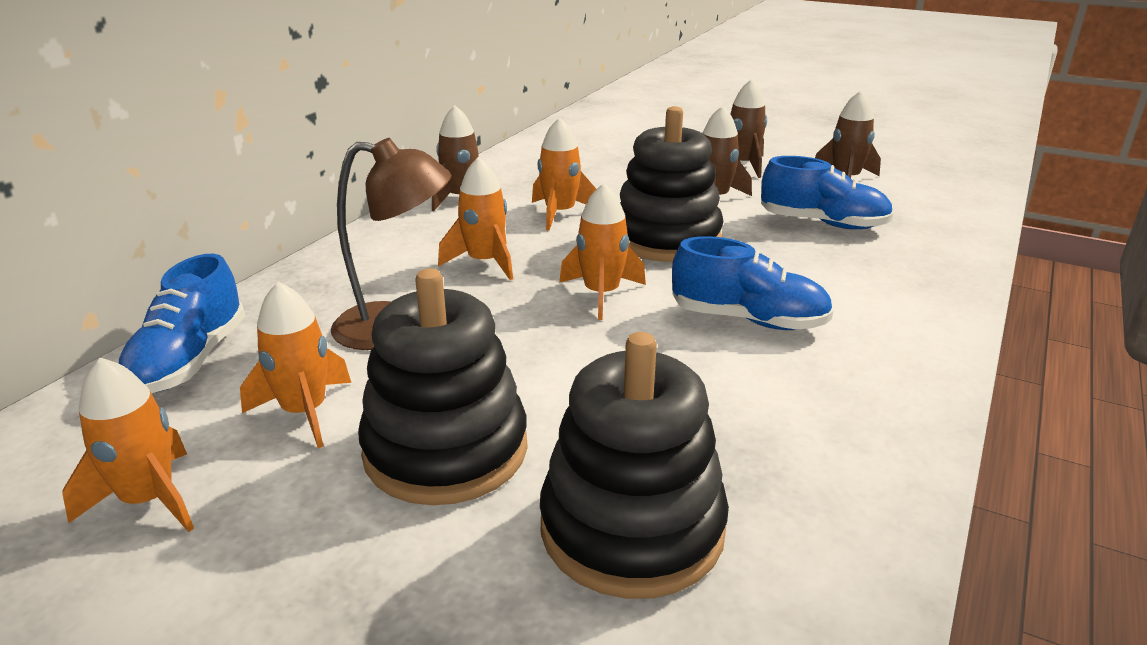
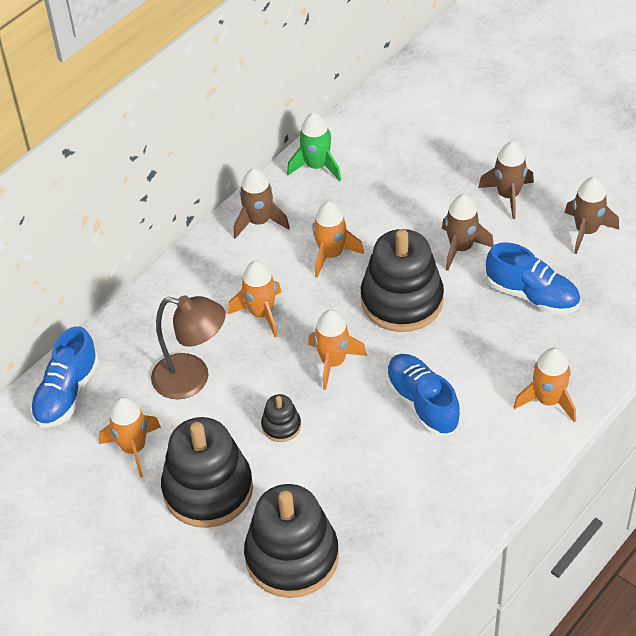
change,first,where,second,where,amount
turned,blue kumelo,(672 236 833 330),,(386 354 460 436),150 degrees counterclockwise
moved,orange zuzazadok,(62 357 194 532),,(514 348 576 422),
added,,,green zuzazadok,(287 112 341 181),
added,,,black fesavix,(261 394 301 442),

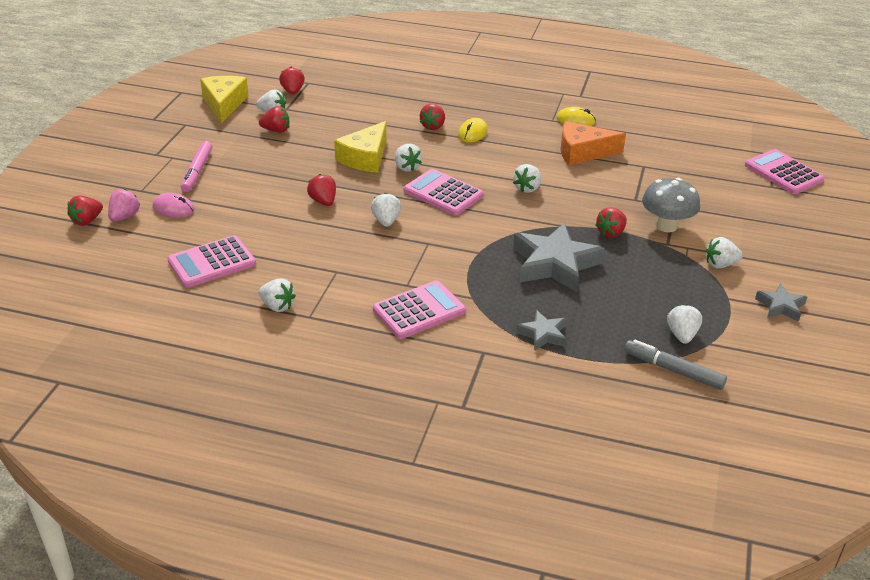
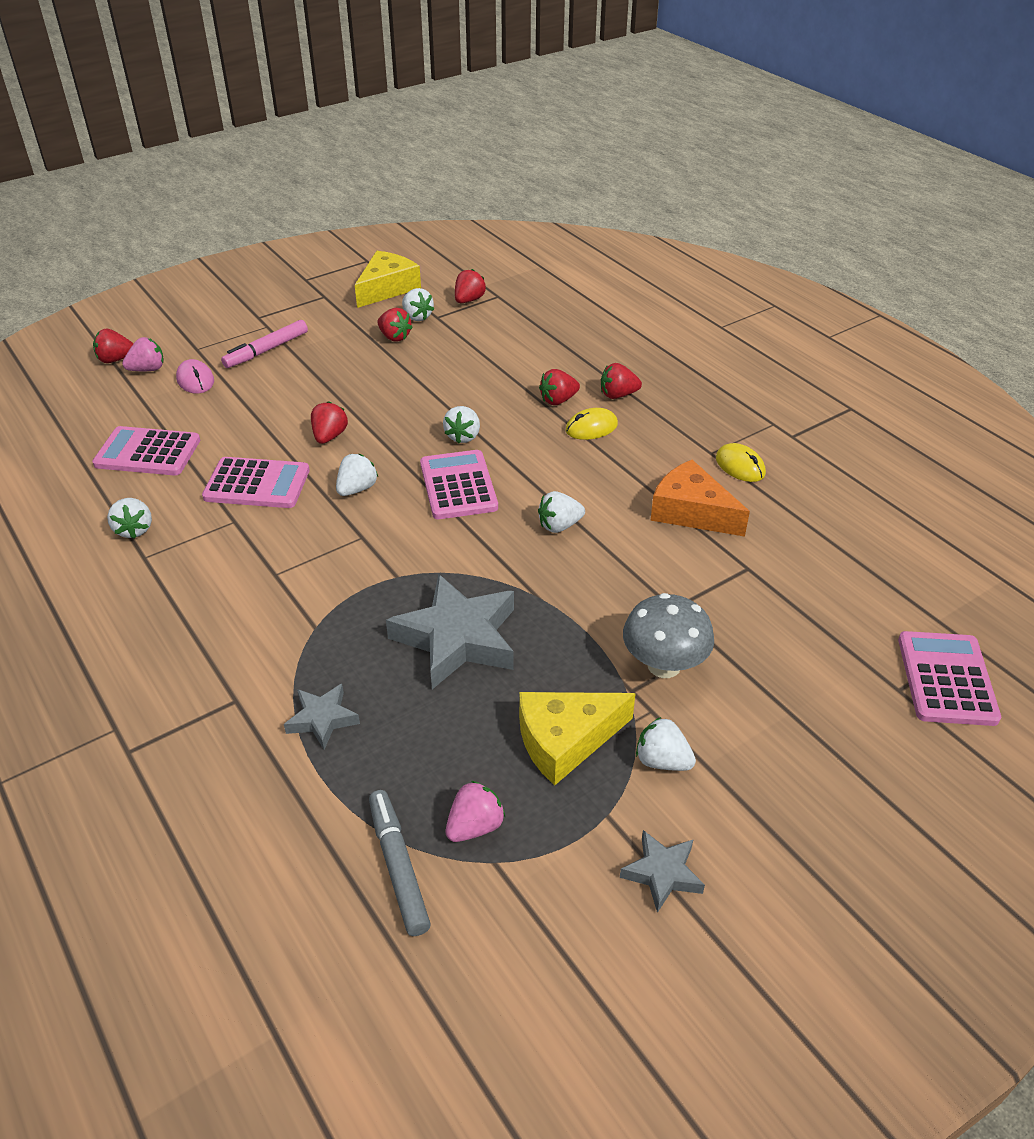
change,first,where,second,where,amount
moved,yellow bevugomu,(334 121 387 173),,(519 692 636 785),
moved,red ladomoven,(596 207 627 238),,(601 363 642 399),
moved,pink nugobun,(373 280 466 339),,(202 457 310 508),
recoloured,white ladomoven,(667 304 702 344),pink ladomoven,(446 781 505 842),

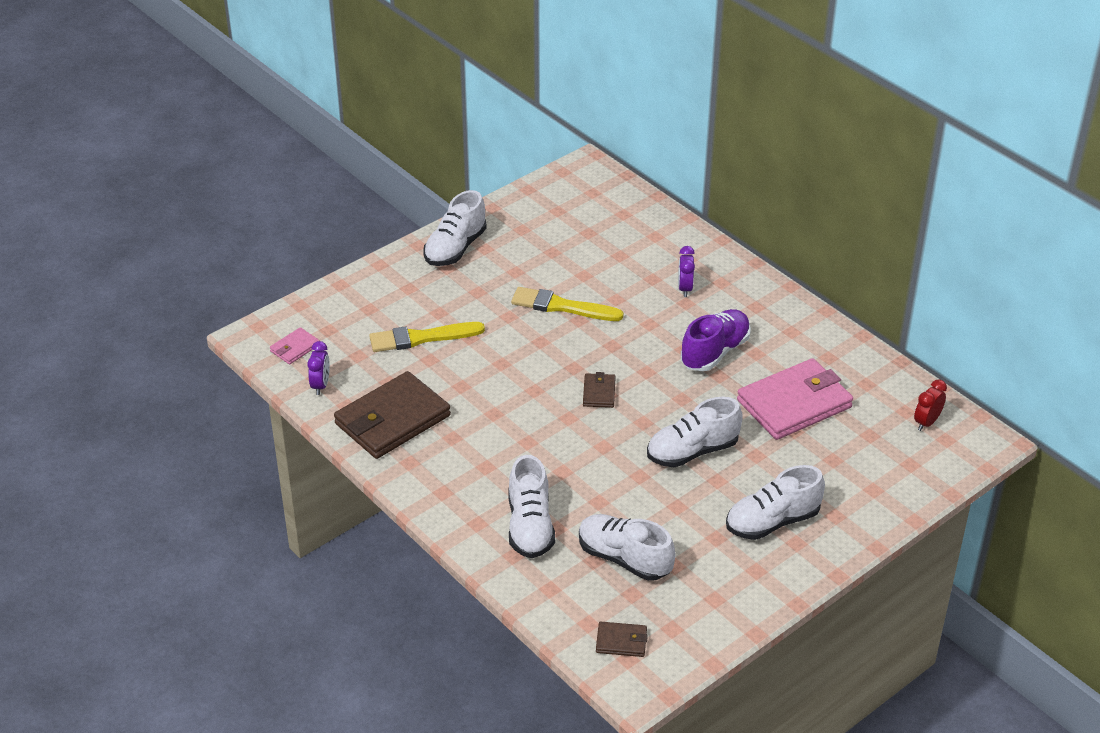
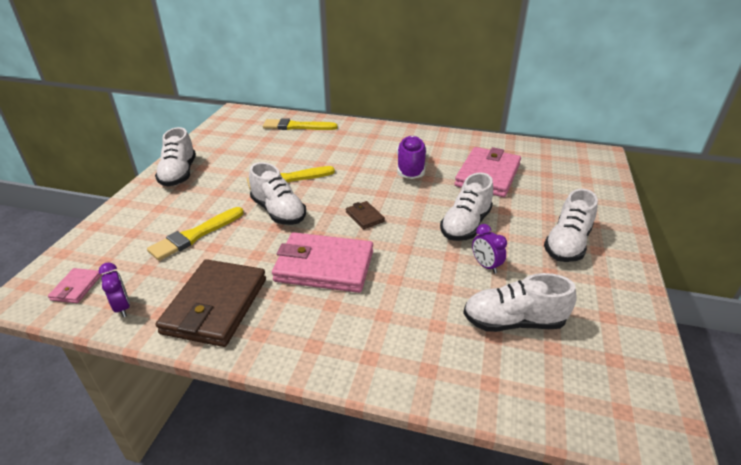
change,first,where,second,where,amount
moved,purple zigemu,(678 246 695 297),,(472 224 507 274),
removed,red zigemu,(914 379 947 431),,,
moved,white kumelo,(509 455 555 558),,(249 162 306 225),
removed,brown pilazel,(596 622 648 657),,,
added,,,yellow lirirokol,(263 118 338 130),
added,,,pink pilazel,(272 232 373 293),

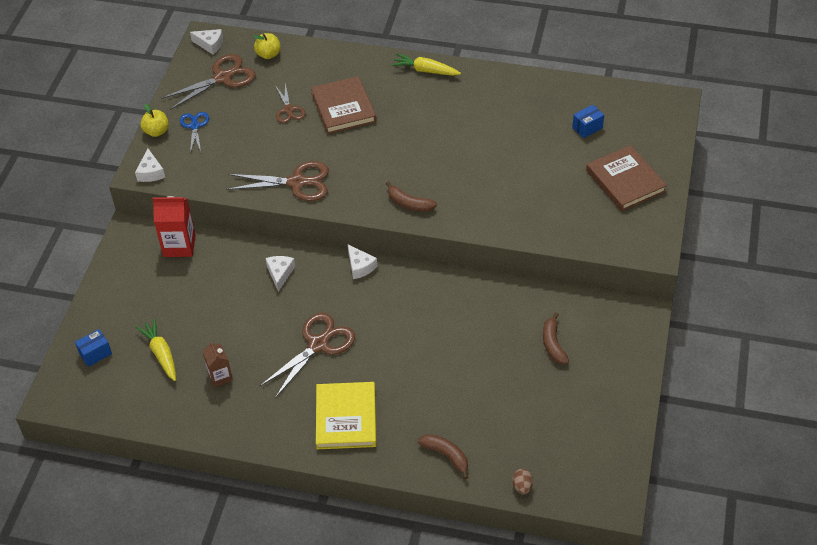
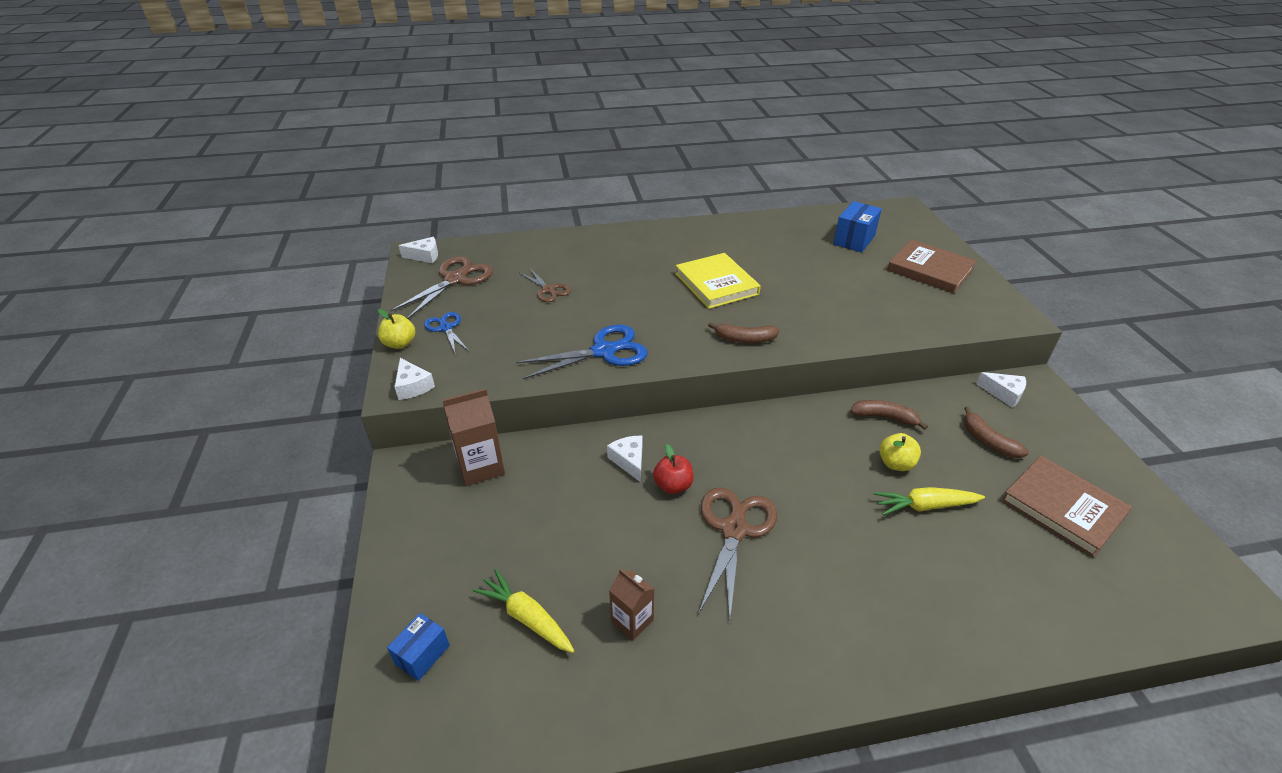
change,first,where,second,where,amount
moved,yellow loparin,(253 33 281 59),,(879 433 921 471),
moved,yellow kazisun,(391 53 461 76),,(873 487 985 515),
moved,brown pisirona,(311 76 376 134),,(1001 456 1132 558),
resized,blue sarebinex,(572 105 604 138),,(833 201 882 253),x1.58
recoloured,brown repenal,(226 161 329 201),blue repenal,(516 325 648 379),
recoloured,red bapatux,(152 196 196 257),brown bapatux,(442 388 505 486),
moved,white bevugomu,(348 244 377 279),,(976 372 1026 408),
moved,yellow pisirona,(316 382 376 449),,(675 253 761 309),
moved,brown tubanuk,(418 434 469 479),,(850 400 928 430),
removed,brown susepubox,(512 469 533 495),,,
added,,,red loparin,(653 444 694 494),

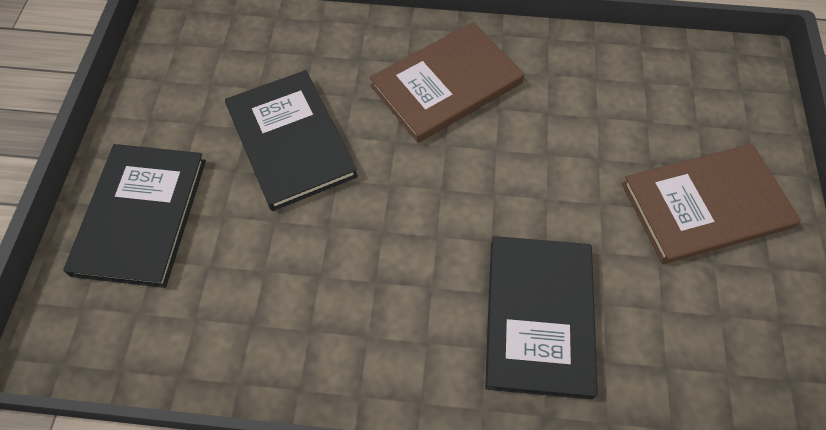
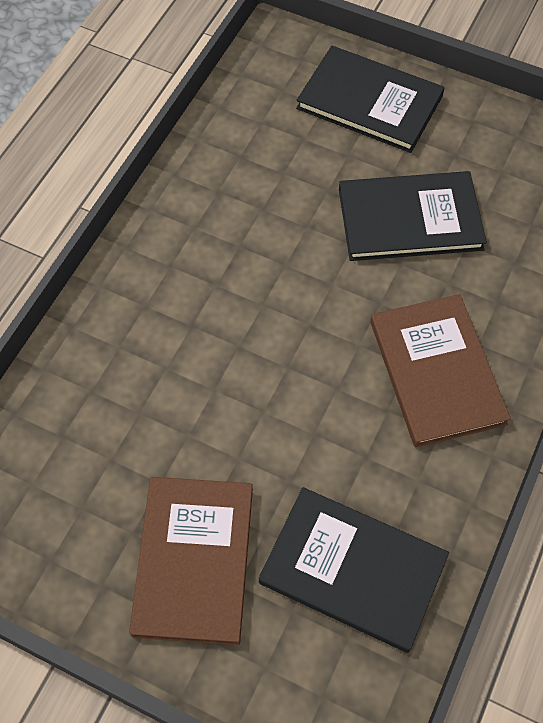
change,first,where,second,where,amount
moved,black pisirona,(485 236 598 399),,(259 487 449 653),

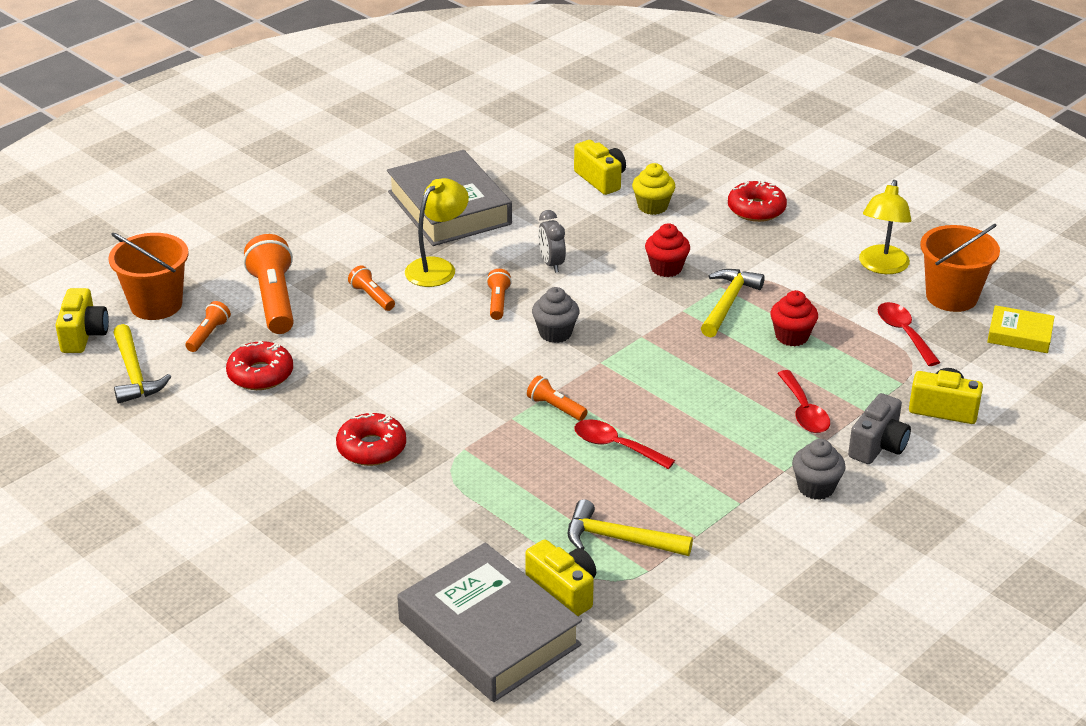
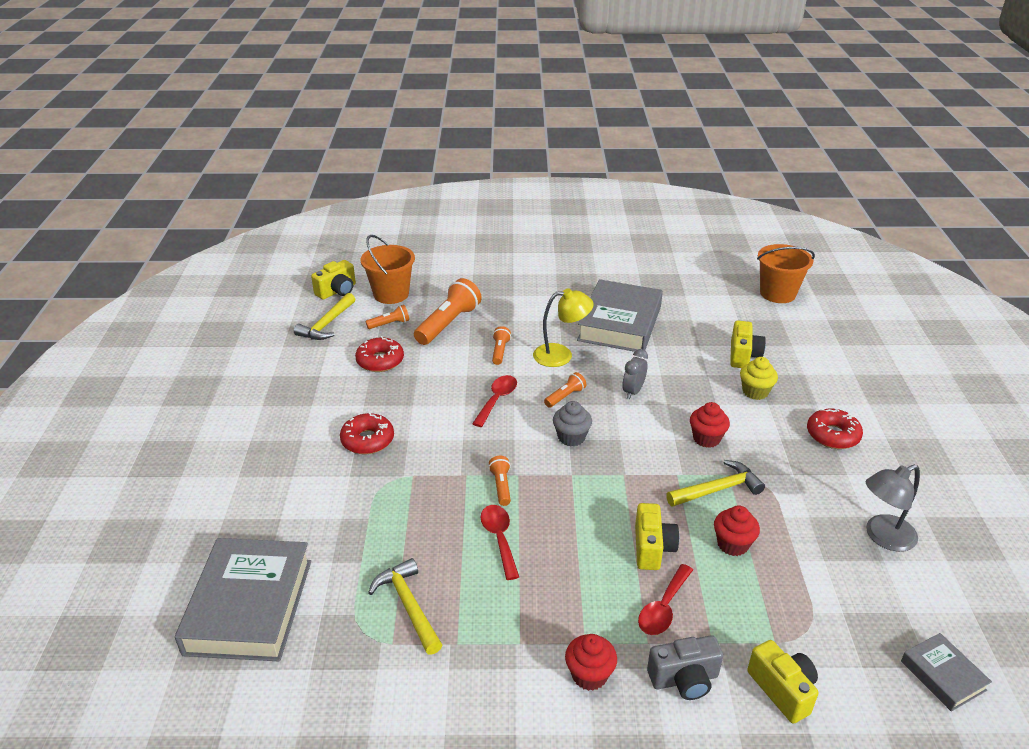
change,first,where,second,where,amount
recoloured,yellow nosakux,(859 180 911 274),grey nosakux,(866 465 920 552),
moved,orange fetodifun,(920 224 1000 312),,(757 244 815 303),
moved,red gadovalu,(878 302 941 366),,(472 375 517 427),
recoloured,yellow pisirona,(987 305 1055 353),grey pisirona,(901 633 992 712),
recoloured,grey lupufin,(792 439 846 500),red lupufin,(565 634 617 691),
moved,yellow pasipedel,(525 539 596 616),,(635 503 679 570),

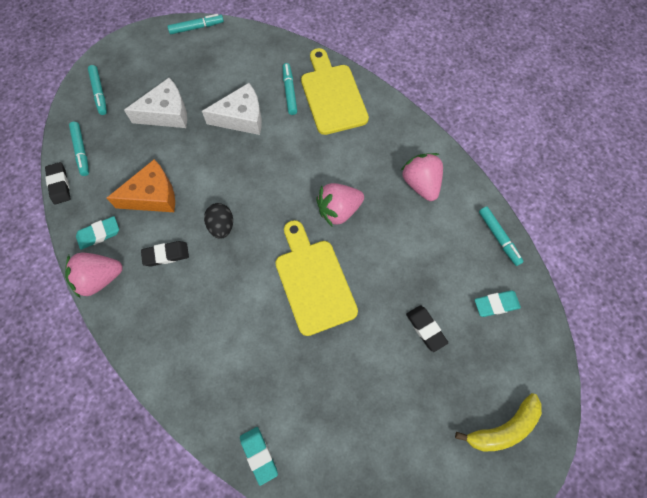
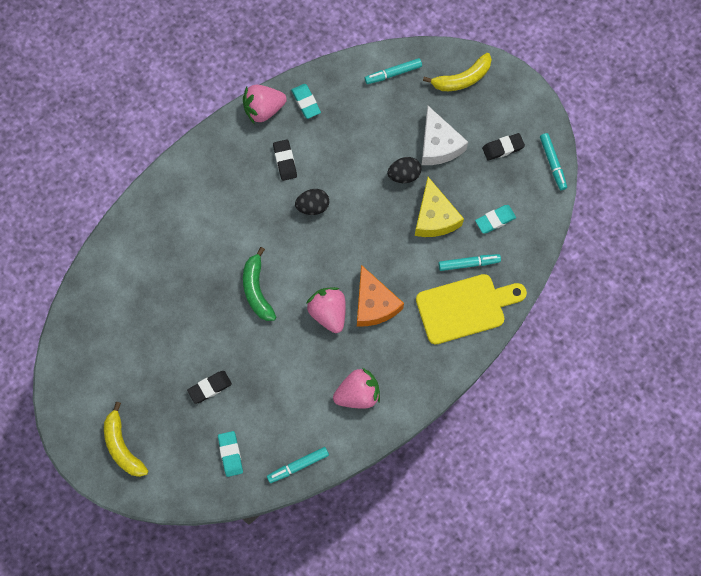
change,first,where,second,where,amount
replaced,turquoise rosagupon,(88 65 107 115),yellow tubanuk,(423 53 492 91),
recoloured,white bevugomu,(202 83 262 135),yellow bevugomu,(415 177 464 237),
moved,orange bevugomu,(106 159 175 212),,(357 265 404 326),
moved,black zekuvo,(45 162 71 204),,(482 133 525 161),
replaced,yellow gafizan,(275 220 358 336),green tubanuk,(243 247 276 321),
turned,pink ladomoven,(65 253 122 298),,(243 85 287 123),90 degrees counterclockwise
moved,turquoise zekuvo,(240 427 278 486),,(475 205 516 233),
added,,,black susepubox,(387 157 421 183),

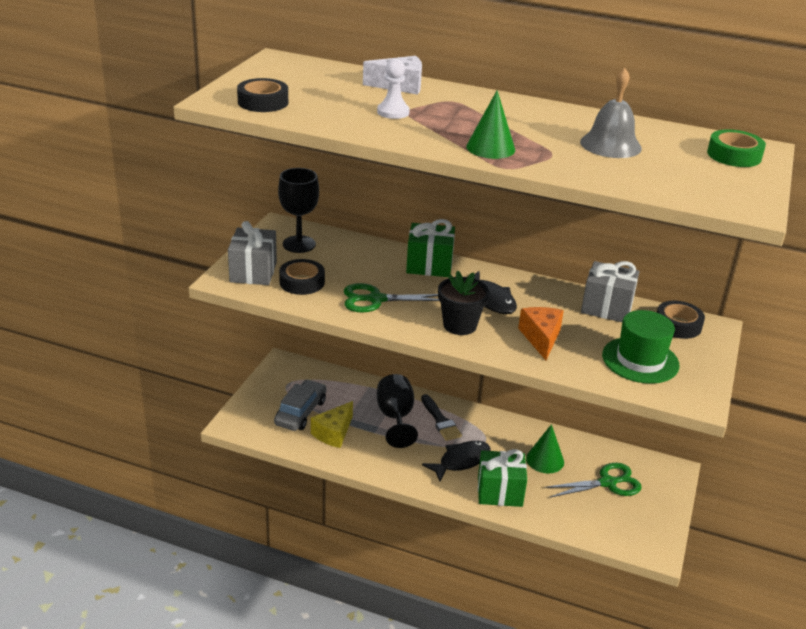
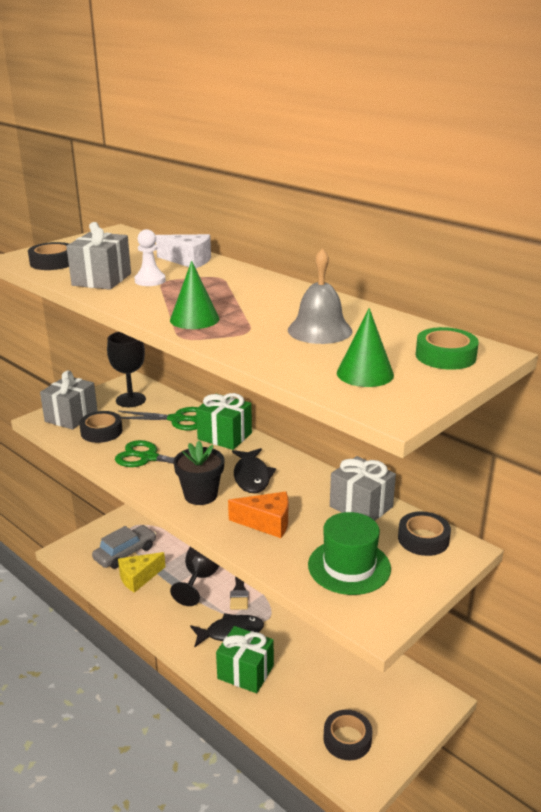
change,first,where,second,where,amount
turned,orange bevugomu,(518 307 564 360),,(228 491 288 538),75 degrees clockwise
moved,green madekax,(526 424 564 474),,(337 308 394 387),
moved,green repenal,(545 463 642 497),,(118 407 198 430),
added,,,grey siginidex,(66 222 131 290),
added,,,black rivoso,(324 710 372 761),

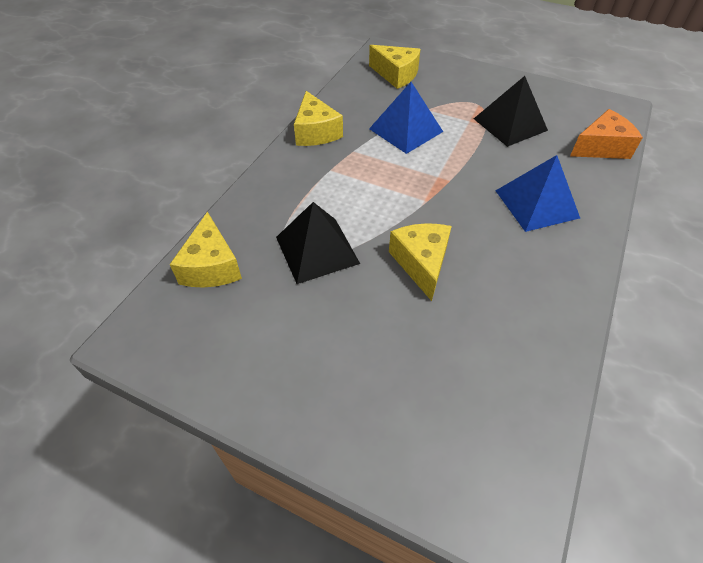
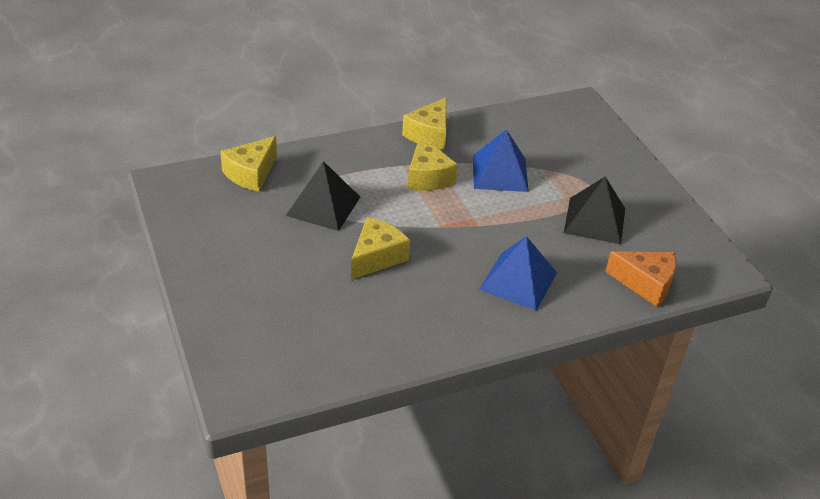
change,first,where,second,where,amount
moved,yellow bevugomu,(369 45 421 89),,(408 135 458 191),

